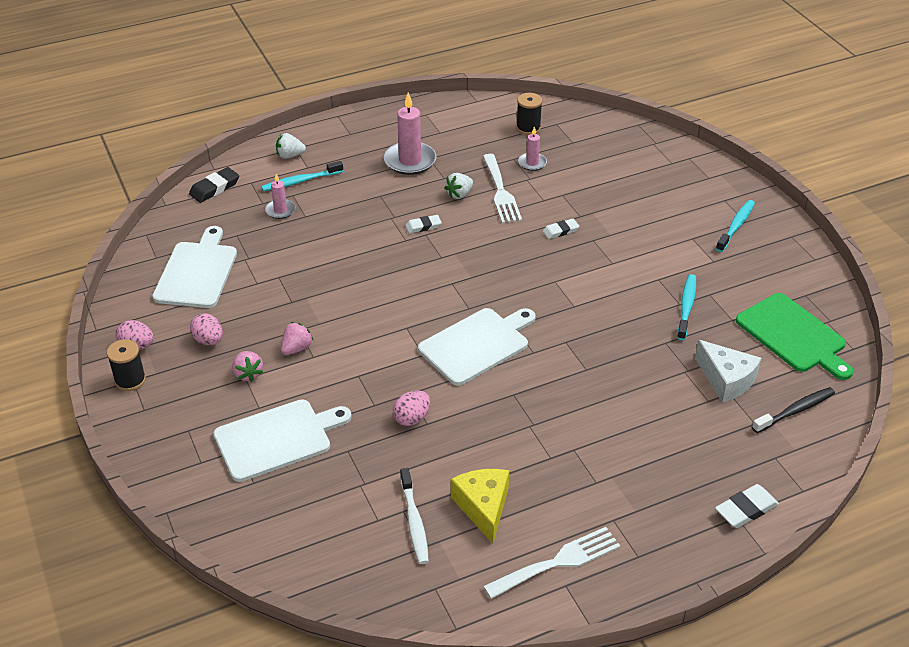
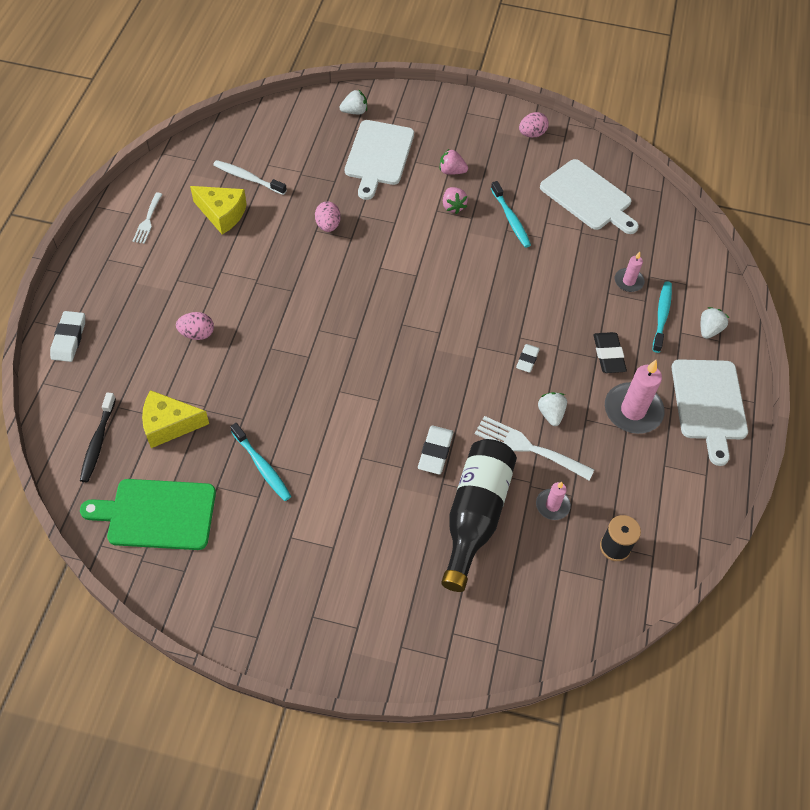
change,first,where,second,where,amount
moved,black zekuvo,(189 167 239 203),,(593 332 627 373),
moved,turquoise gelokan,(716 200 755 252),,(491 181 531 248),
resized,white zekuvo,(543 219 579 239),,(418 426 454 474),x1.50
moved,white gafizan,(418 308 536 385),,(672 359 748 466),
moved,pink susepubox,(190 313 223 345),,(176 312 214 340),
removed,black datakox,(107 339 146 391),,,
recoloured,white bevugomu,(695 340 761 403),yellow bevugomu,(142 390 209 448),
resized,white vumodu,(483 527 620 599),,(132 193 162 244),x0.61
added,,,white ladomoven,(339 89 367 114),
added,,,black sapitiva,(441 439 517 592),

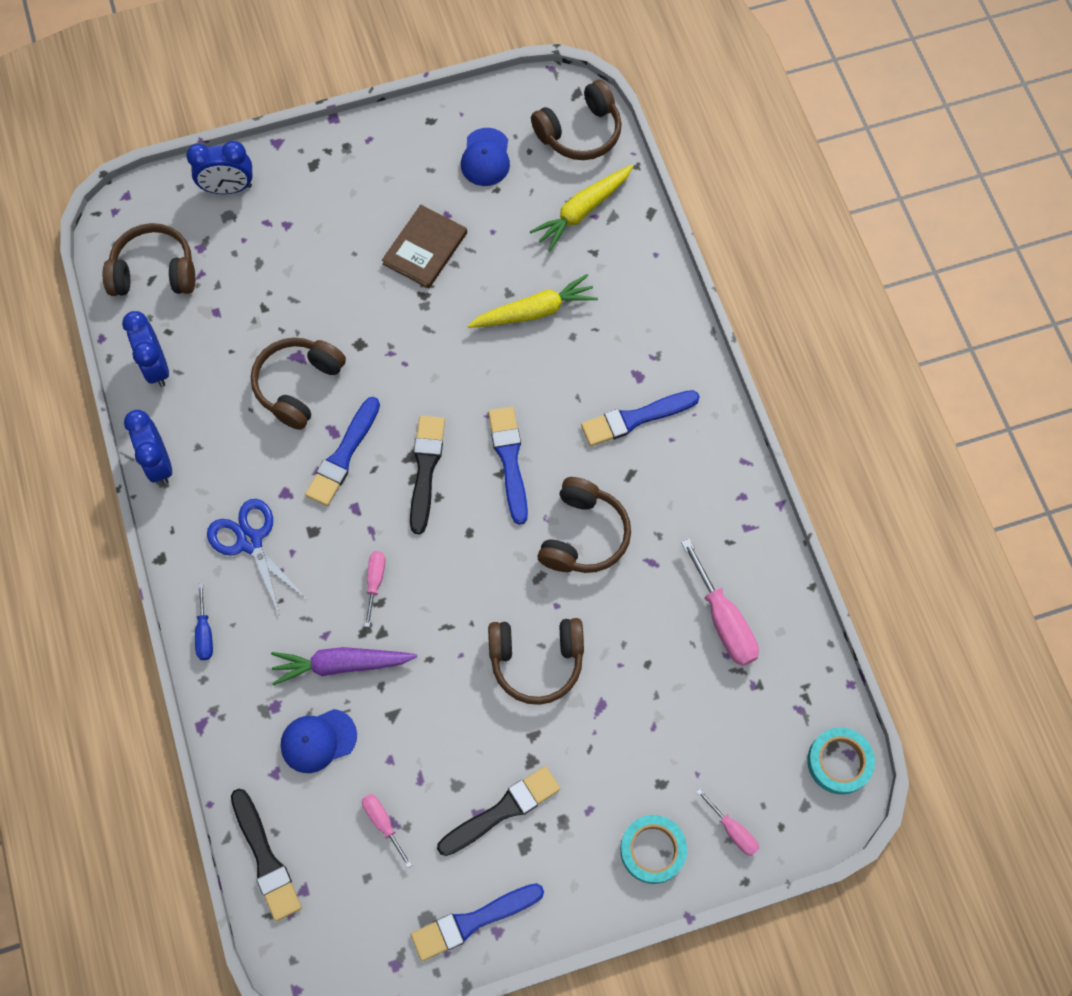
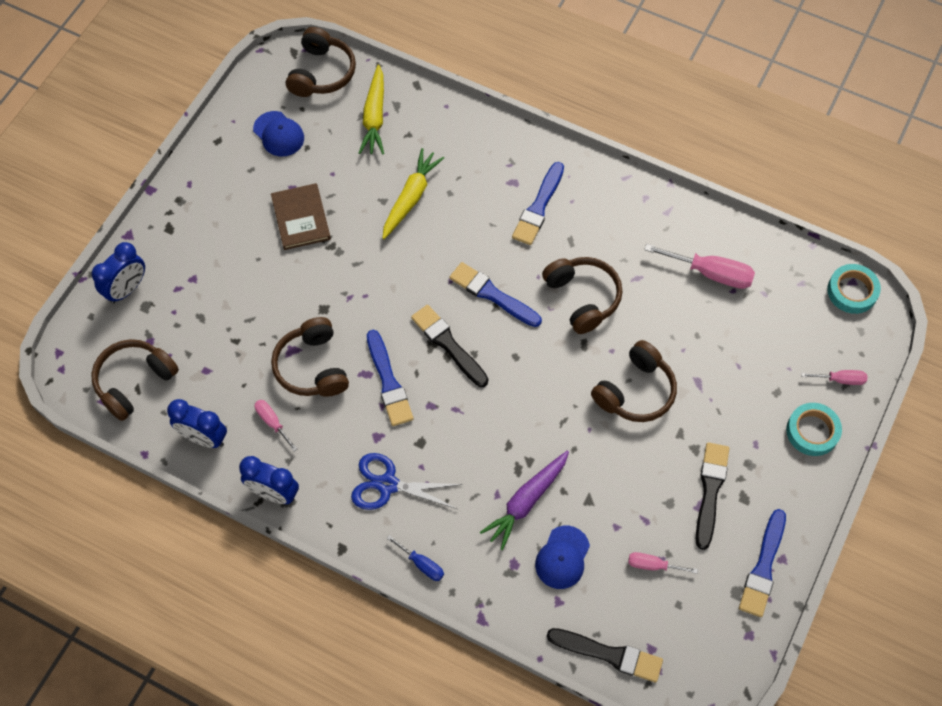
change,first,where,second,where,amount
moved,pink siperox,(364 551 386 627),,(255 400 297 451),

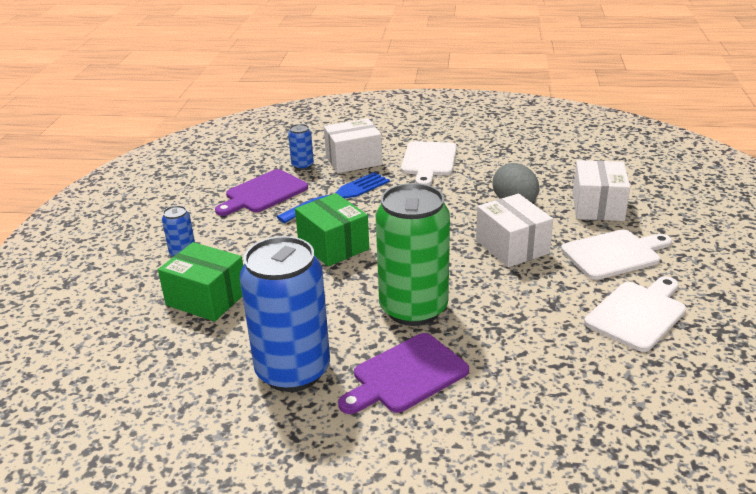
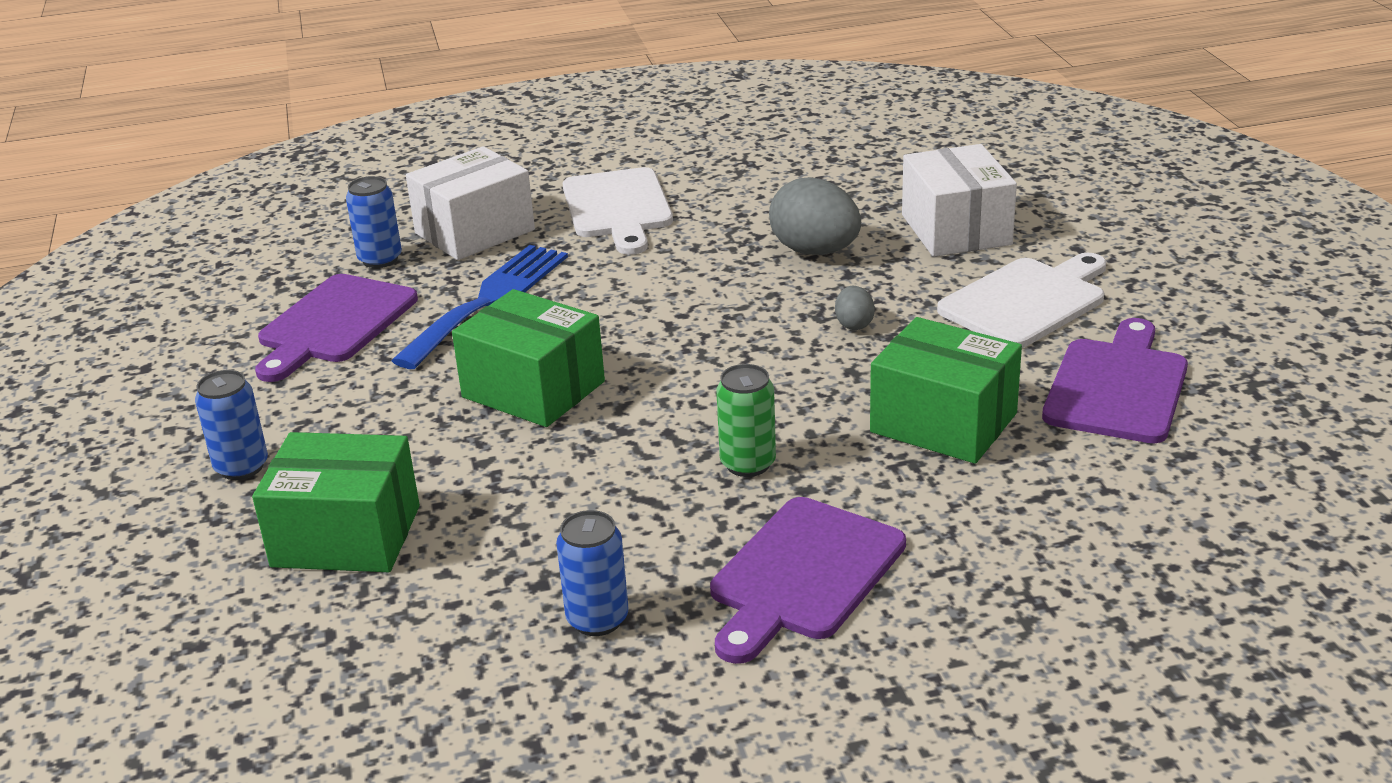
change,first,where,second,where,amount
resized,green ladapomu,(376 183 450 326),,(716 364 776 477),x0.44
replaced,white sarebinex,(476 194 553 267),grey susepubox,(835 286 875 330),
resized,blue ladapomu,(240 236 330 392),,(556 510 629 636),x0.44
recoloured,white gafizan,(584 276 686 352),purple gafizan,(1042 318 1188 443),
added,,,green sarebinex,(870 317 1022 464),

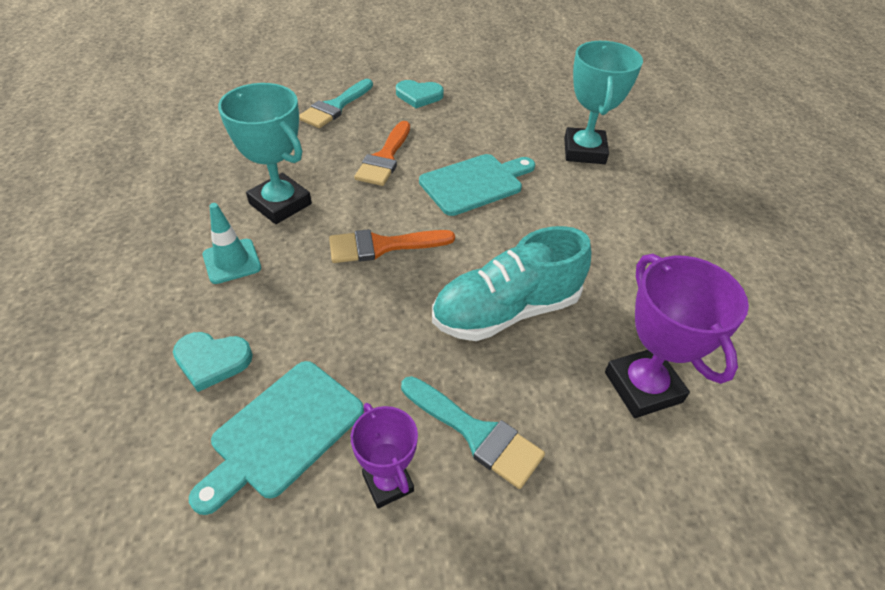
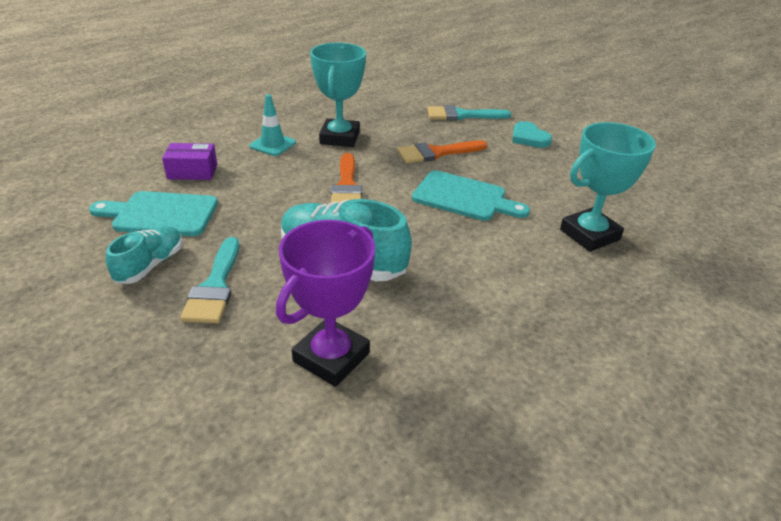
change,first,where,second,where,amount
turned,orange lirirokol,(329 229 455 263),,(331 153 362 203),135 degrees counterclockwise
replaced,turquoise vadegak,(173 332 253 392),purple sarebinex,(162 143 217 180),
replaced,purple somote,(351 403 418 508),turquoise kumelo,(106 226 182 284),

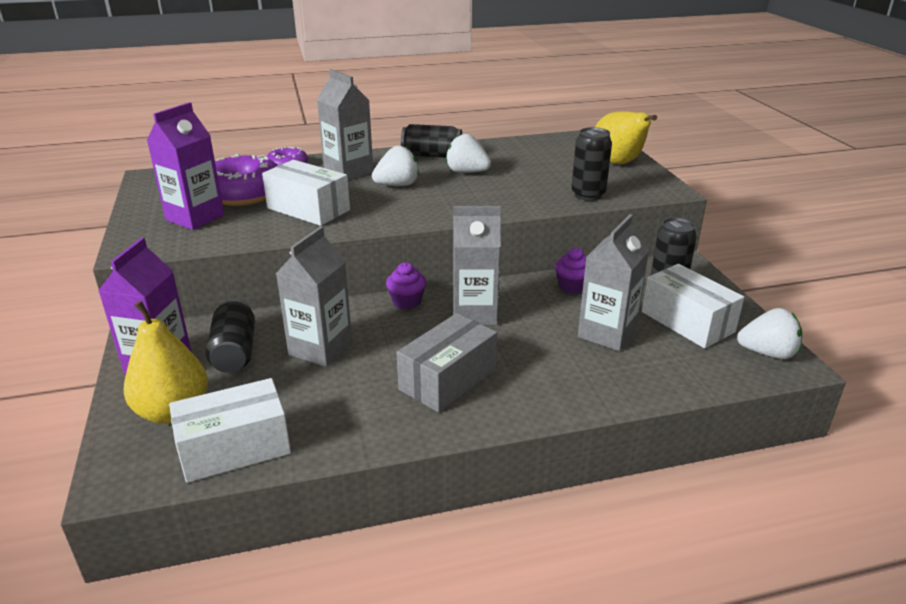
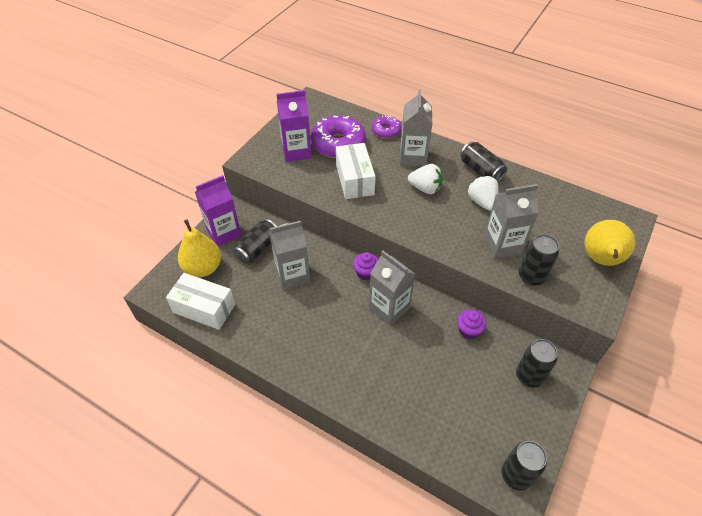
change,first,where,second,where,amount
moved,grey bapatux,(578 214 649 351),,(484 184 539 258),
removed,white sarebinex,(642 264 744 348),,,
replaced,white ladomoven,(737 308 802 359),black ladapomu,(501 441 547 491),
removed,grey sarebinex,(396 313 497 412),,,

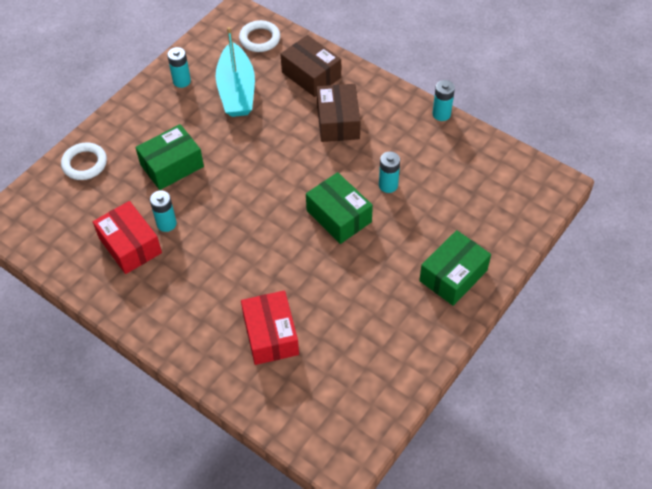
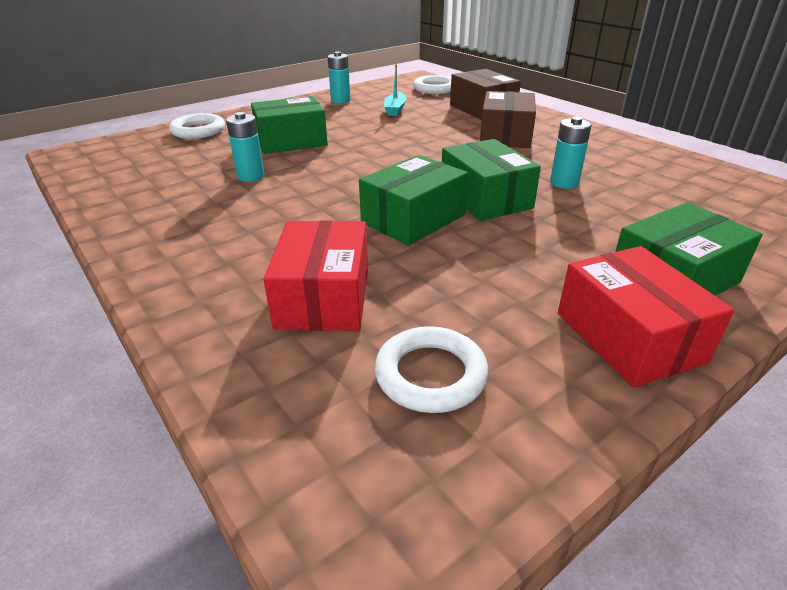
change,first,where,second,where,amount
resized,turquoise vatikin,(216 27 255 117),,(384 64 407 116),x0.49
removed,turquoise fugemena,(432 80 455 121),,,
moved,red sarebinex,(93 201 162 274),,(558 246 734 388),
added,,,green sarebinex,(359 155 468 246),
added,,,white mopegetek,(375 326 488 413),

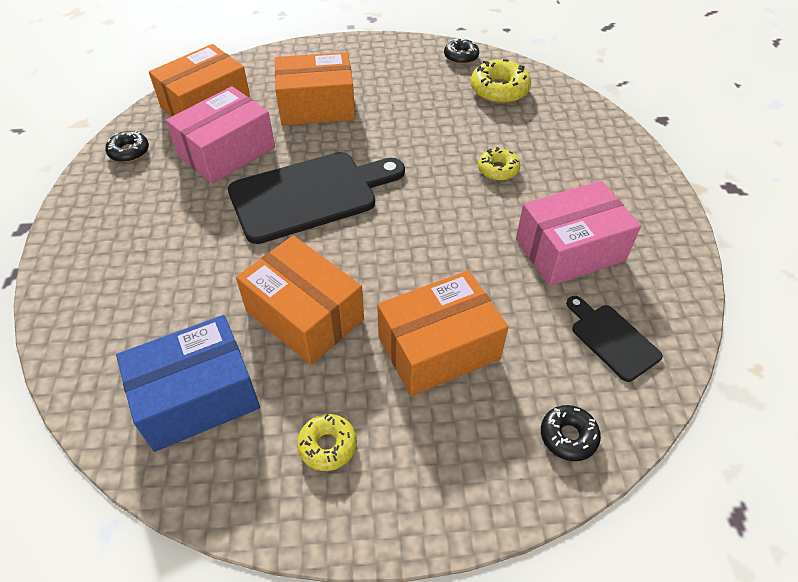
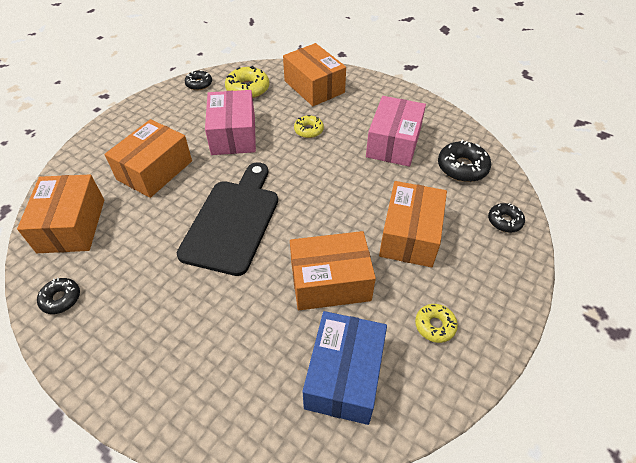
change,first,where,second,where,amount
moved,pink sarebinex,(166 86 275 184),,(205 90 256 155),
replaced,black gafizan,(566 296 663 382),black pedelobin,(438 140 491 182),
added,,,orange sarebinex,(283 43 346 106),

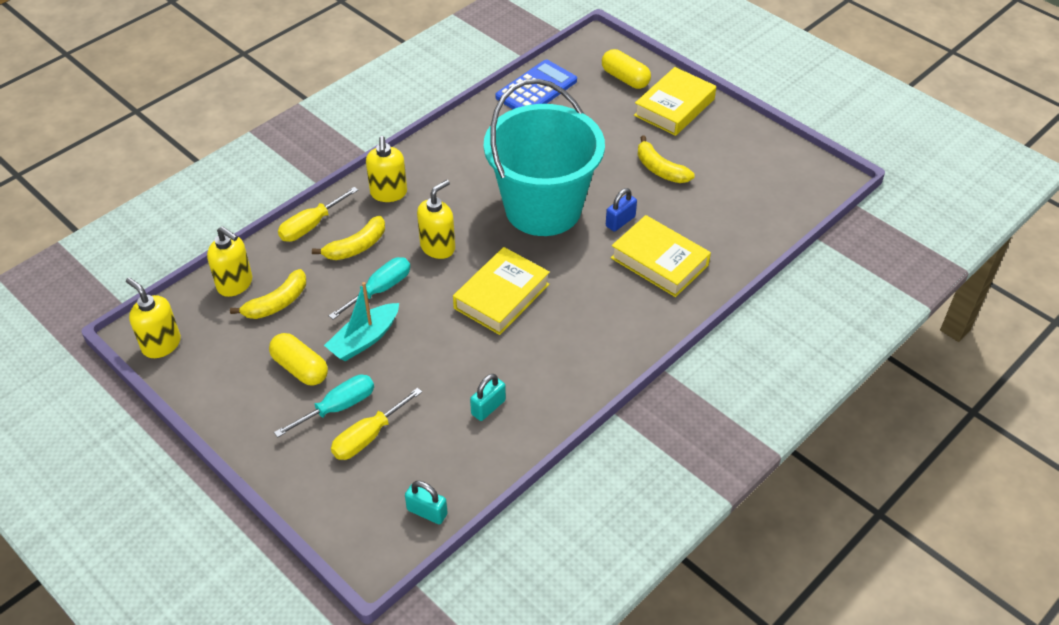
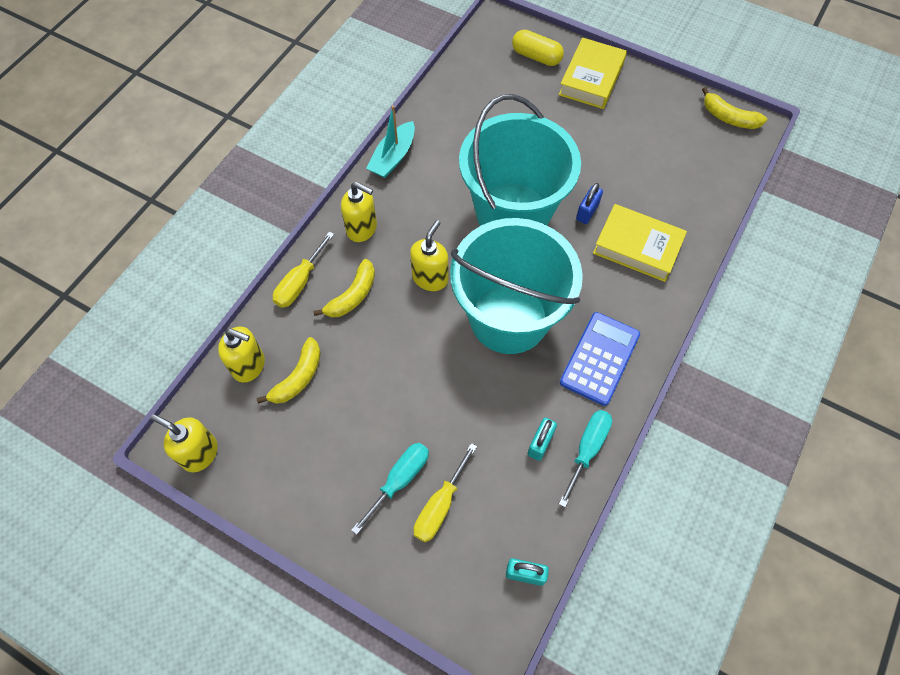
change,first,where,second,where,amount
moved,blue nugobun,(496 60 577 109),,(560 312 640 406),
moved,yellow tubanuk,(638 135 695 183),,(702 87 767 129),
turned,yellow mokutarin,(366 136 407 202),,(341 182 377 242),45 degrees counterclockwise
replaced,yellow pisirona,(453 247 550 335),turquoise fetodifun,(450 218 583 354),
moved,turquoise siperox,(329 257 410 320),,(559 410 612 507),
moved,turquoise vatikin,(324 282 399 361),,(366 105 415 178),
removed,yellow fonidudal,(269 333 328 386),,,

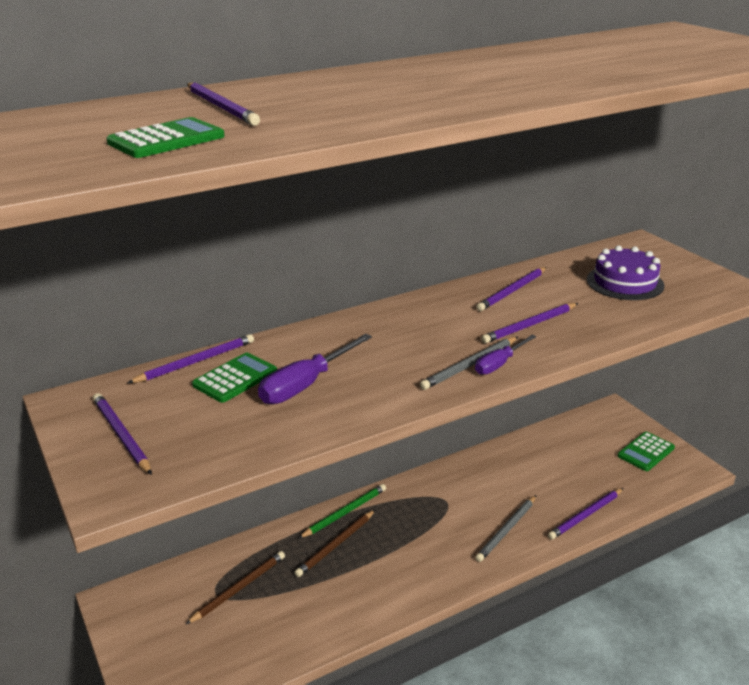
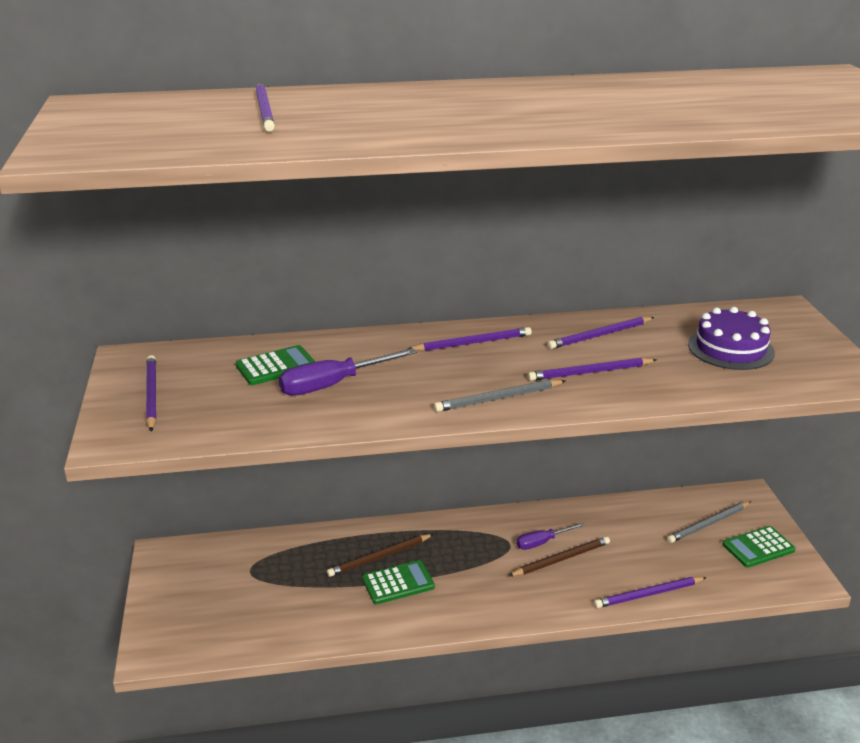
change,first,where,second,where,amount
moved,green nugobun,(106 117 225 158),,(362 560 435 604),
moved,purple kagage,(128 334 254 383),,(408 327 532 351),
moved,purple siperox,(475 335 536 375),,(516 522 585 550),
removed,green kagage,(299 484 386 538),,,
moved,grey kagage,(475 495 536 562),,(667 502 751 543),
moved,brown kagage,(185 551 285 625),,(508 536 610 576),

